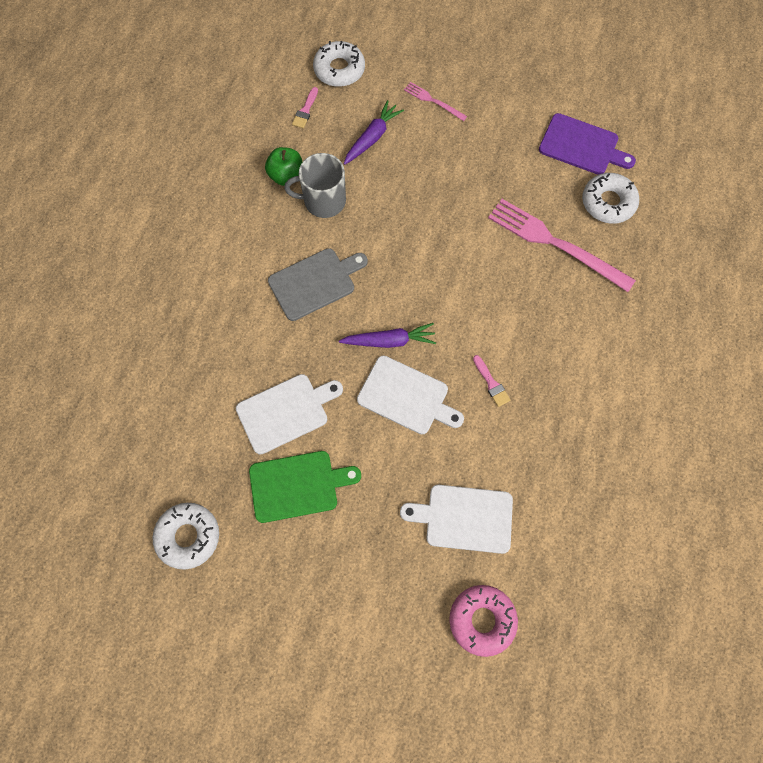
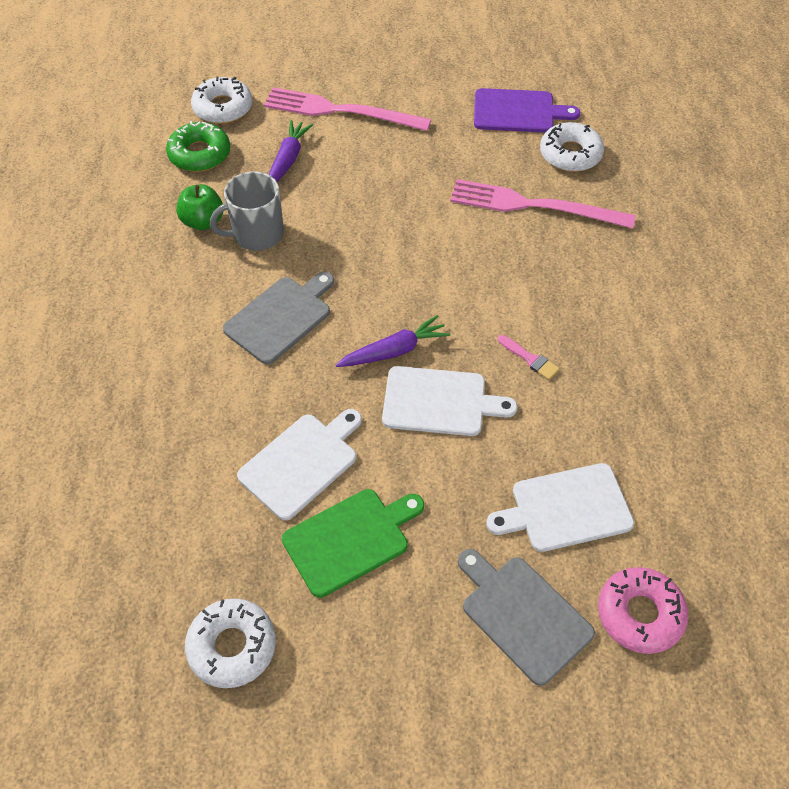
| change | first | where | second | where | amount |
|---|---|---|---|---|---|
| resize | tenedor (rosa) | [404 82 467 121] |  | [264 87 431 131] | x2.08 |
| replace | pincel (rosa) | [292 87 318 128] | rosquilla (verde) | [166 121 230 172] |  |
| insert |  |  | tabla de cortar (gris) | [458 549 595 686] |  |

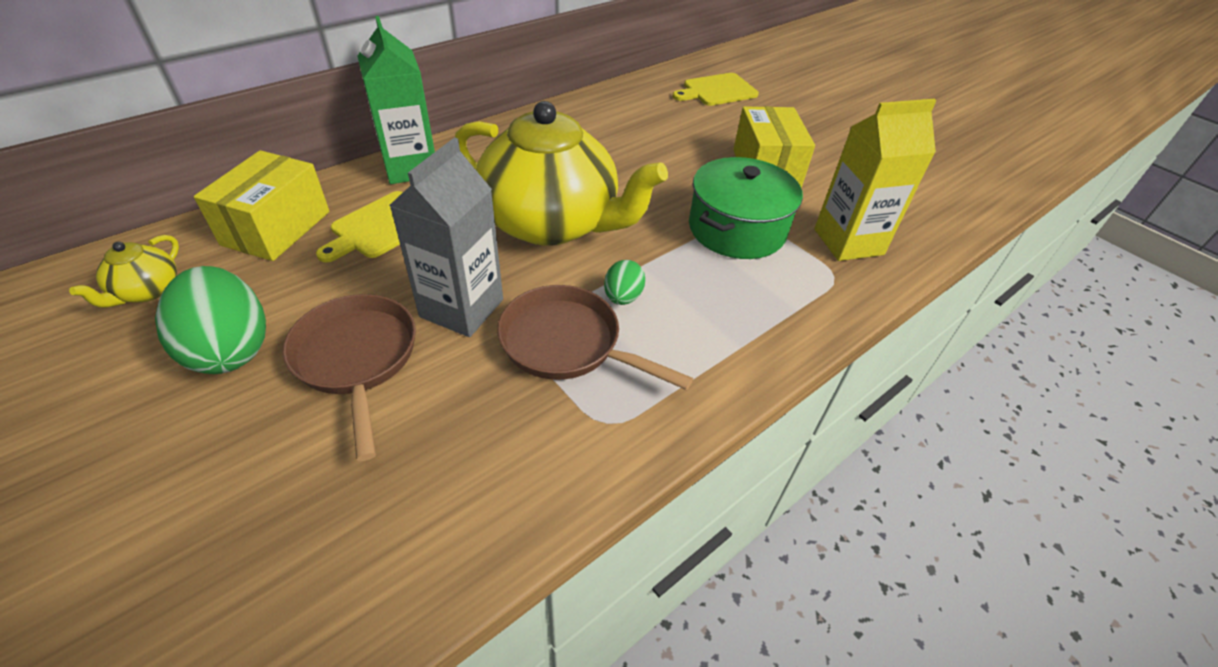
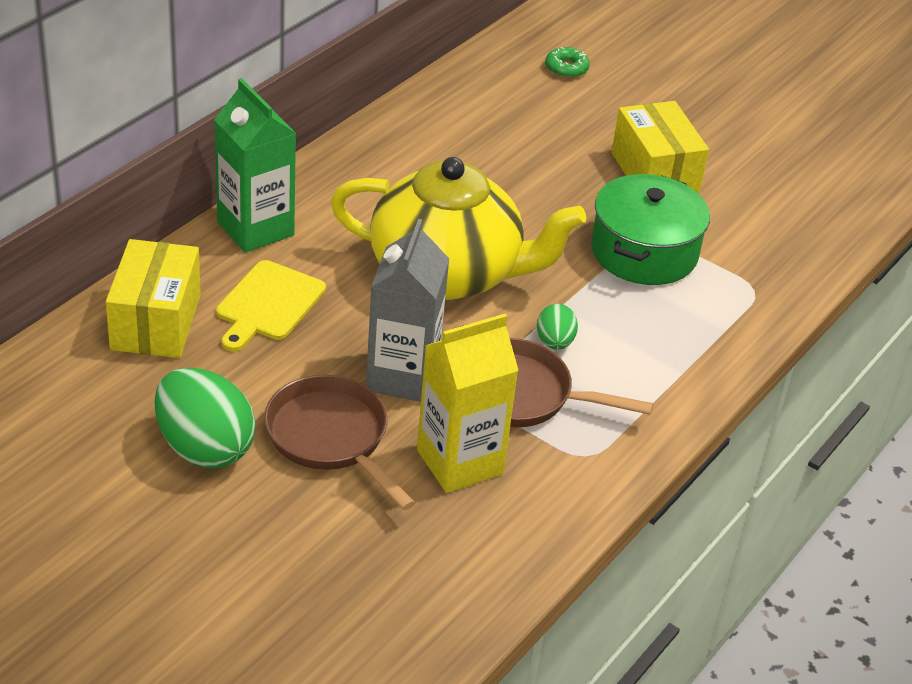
| change | first | where | second | where | amount |
|---|---|---|---|---|---|
| replace | tabla de cortar (amarillo) | [672 73 759 106] | rosquilla (verde) | [545 47 590 78] |  |
| move | cartón de leche (amarillo) | [814 99 937 261] |  | [417 314 519 493] |  |
| delete | tetera (amarillo) | [69 235 179 308] |  |  |  |

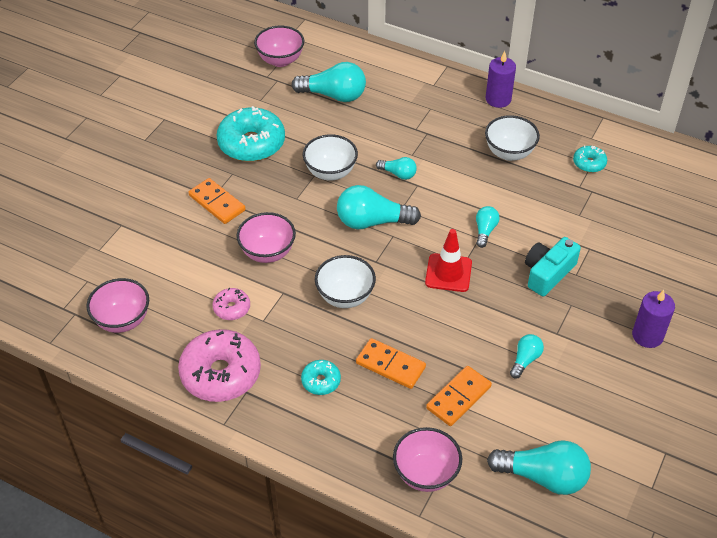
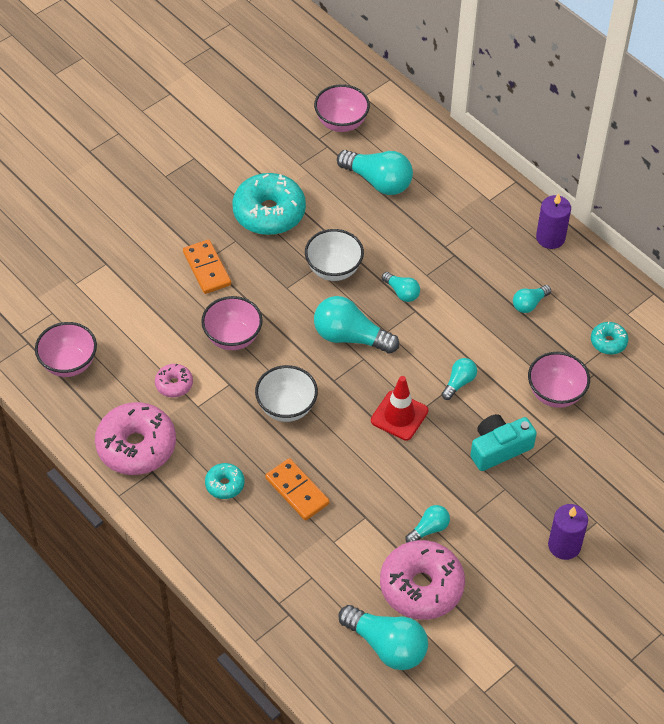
| change | first | where | second | where | amount |
|---|---|---|---|---|---|
| replace | cuenco (blanco) | [485 115 540 161] | bombilla (turquesa) | [513 285 551 313] |  |
| delete | ficha de dominó (naranja) | [426 366 492 426] |  |  |  |
| move | cuenco (rosa) | [393 427 462 492] |  | [528 352 590 408] |  |
| insert |  |  | rosquilla (rosa) | [380 540 465 620] |  |

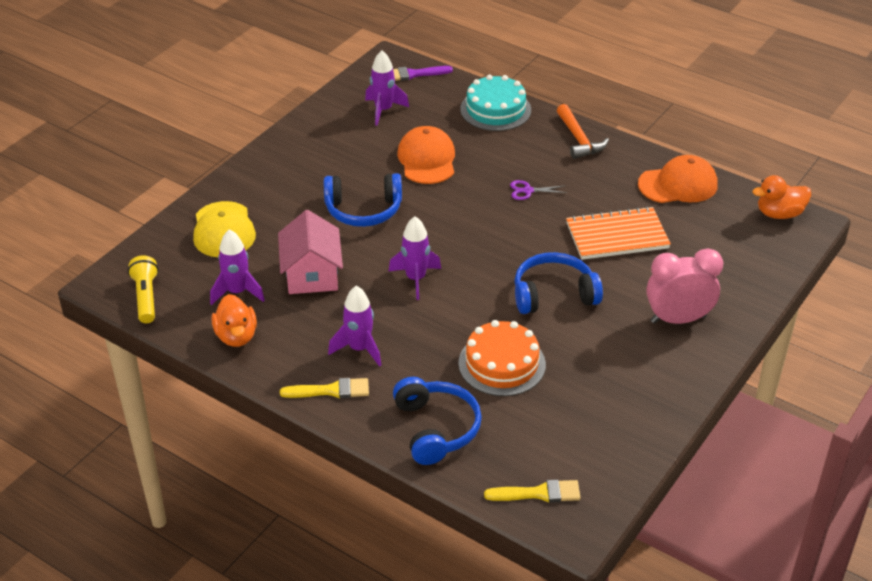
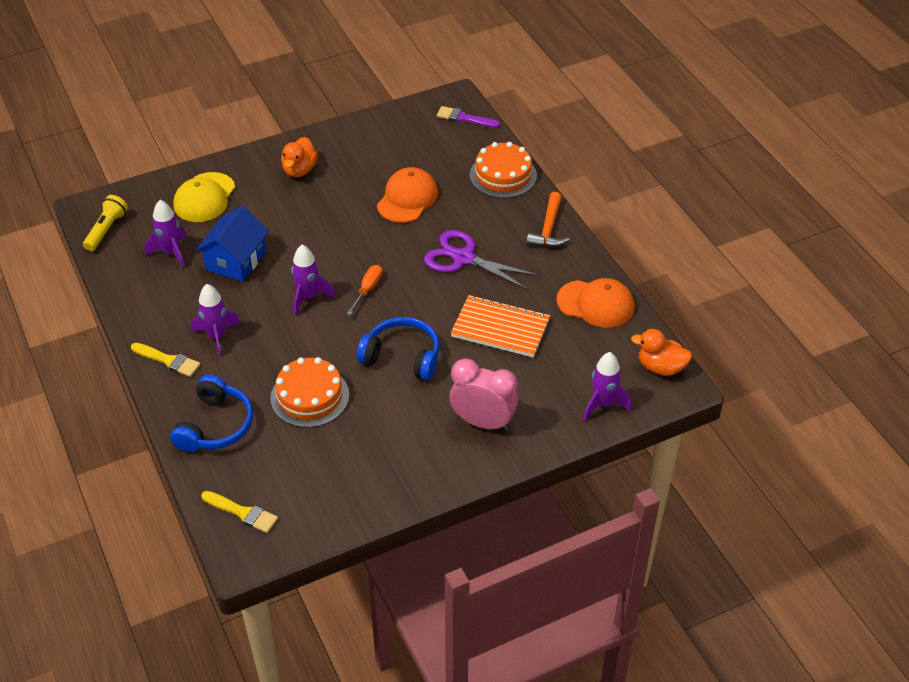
| change | first | where | second | where | amount |
|---|---|---|---|---|---|
| move | cohete (morado) | [365 50 409 126] |  | [583 352 632 421] |  |
| recolor | tarta (turquesa) | [460 75 531 131] | tarta (naranja) | [470 142 537 198] |  |
| delete | auriculares (azul) | [324 173 402 227] |  |  |  |
| resize | tijeras (morado) | [510 180 567 200] |  | [424 230 539 290] | x2.13 |
| recolor | casa (rosa) | [278 210 343 294] | casa (azul) | [196 206 269 282] |  |
| move | pato (naranja) | [211 294 257 347] |  | [281 137 318 177] |  |
| insert |  |  | destornillador (naranja) | [347 265 382 315] |  |

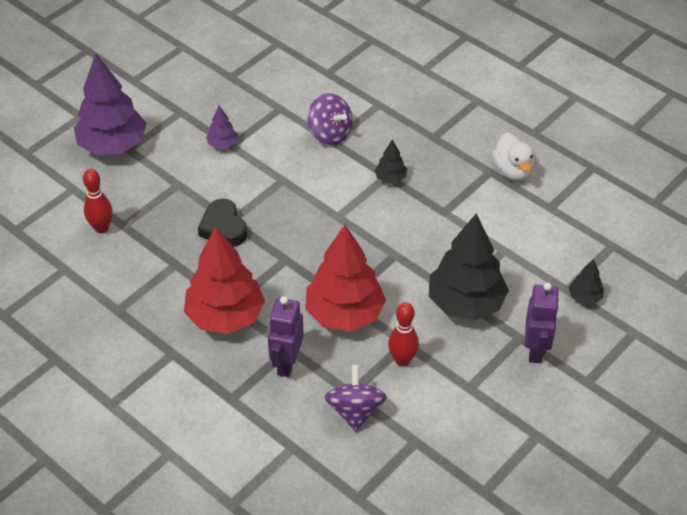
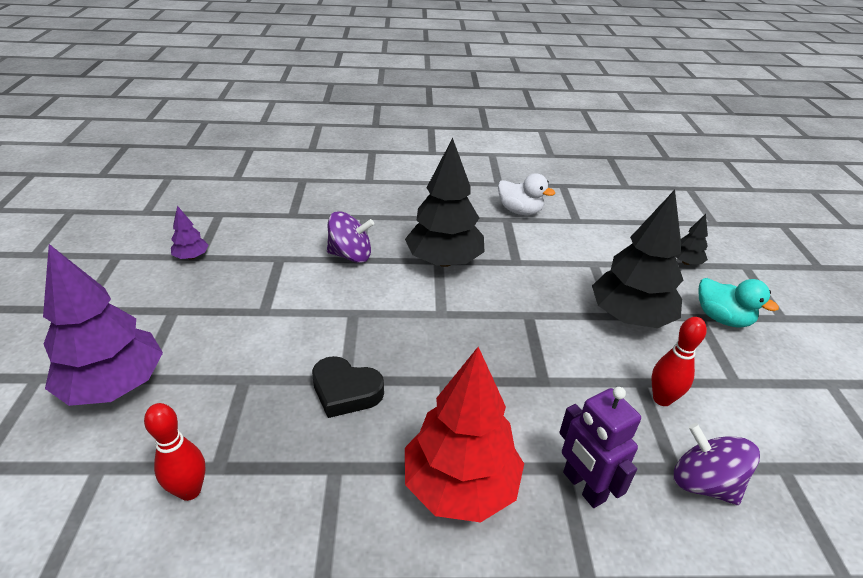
| change | first | where | second | where | amount |
|---|---|---|---|---|---|
| move | árbol (morado) | [206 106 238 149] |  | [171 206 208 260] |  |
| resize | árbol (negro) | [374 139 407 183] |  | [405 138 484 267] | x2.24 |
| delete | árbol (rojo) | [305 225 386 331] |  |  |  |
| replace | robot (morado) | [525 283 559 363] | pato (turquesa) | [698 278 779 328] |  |

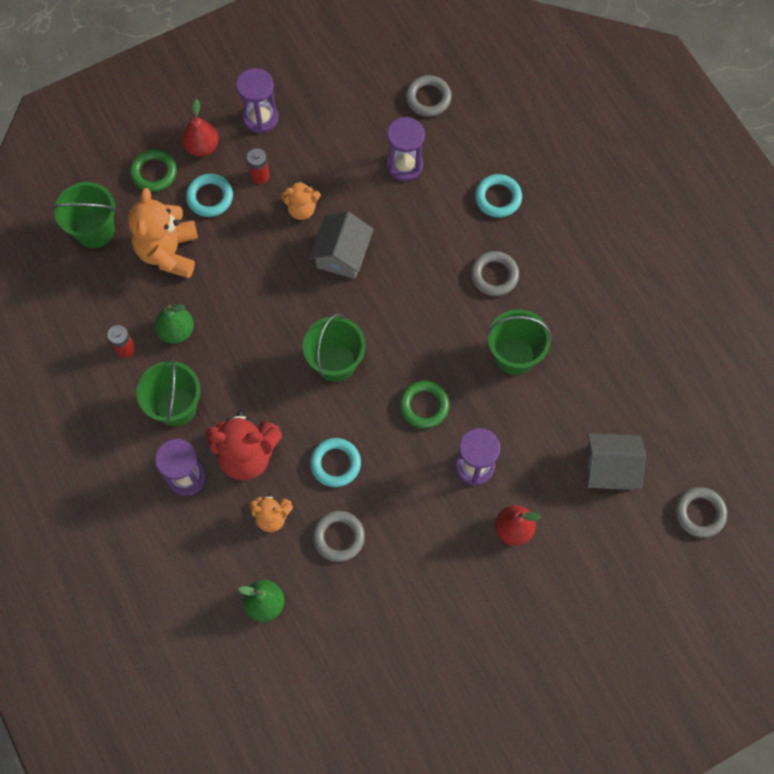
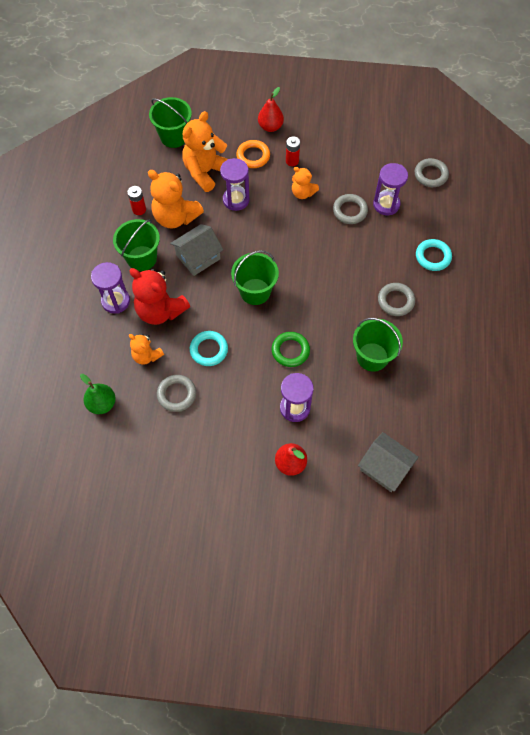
| change | first | where | second | where | amount |
|---|---|---|---|---|---|
| move | reloj de arena (morado) | [236 68 278 134] |  | [220 158 250 211] |  |
| delete | anillo (verde) | [130 149 177 192] |  |  |  |
| recolor | anillo (turquesa) | [186 174 233 217] | anillo (naranja) | [236 140 270 168] |  |
| move | casa (gris) | [310 212 374 279] |  | [170 224 223 276] |  |
| replace | pera (verde) | [155 304 194 344] | osito (naranja) | [148 170 204 229] |  |
| move | anillo (gris) | [676 487 727 538] |  | [333 194 368 224] |  |

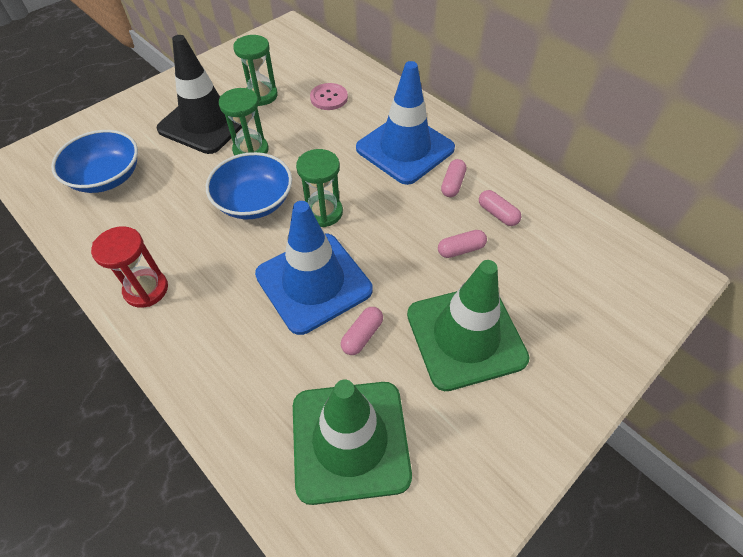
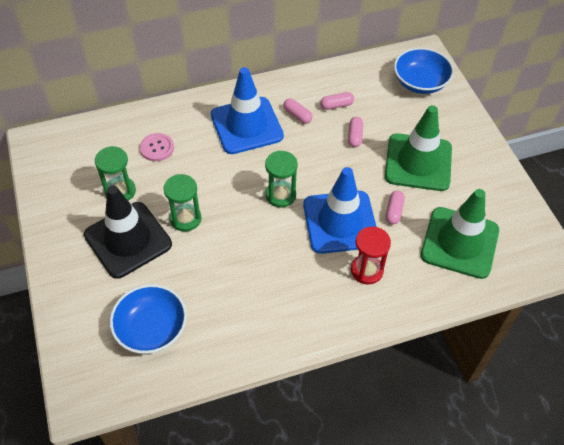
| change | first | where | second | where | amount |
|---|---|---|---|---|---|
| move | cuenco (azul) | [206 152 292 219] |  | [394 48 454 94] |  |
| move | reloj de arena (rojo) | [91 226 168 308] |  | [351 227 391 284] |  |
| rotate | cápsula (rosa) | [341 307 383 355] |  | [386 191 405 224] | 45 degrees clockwise |

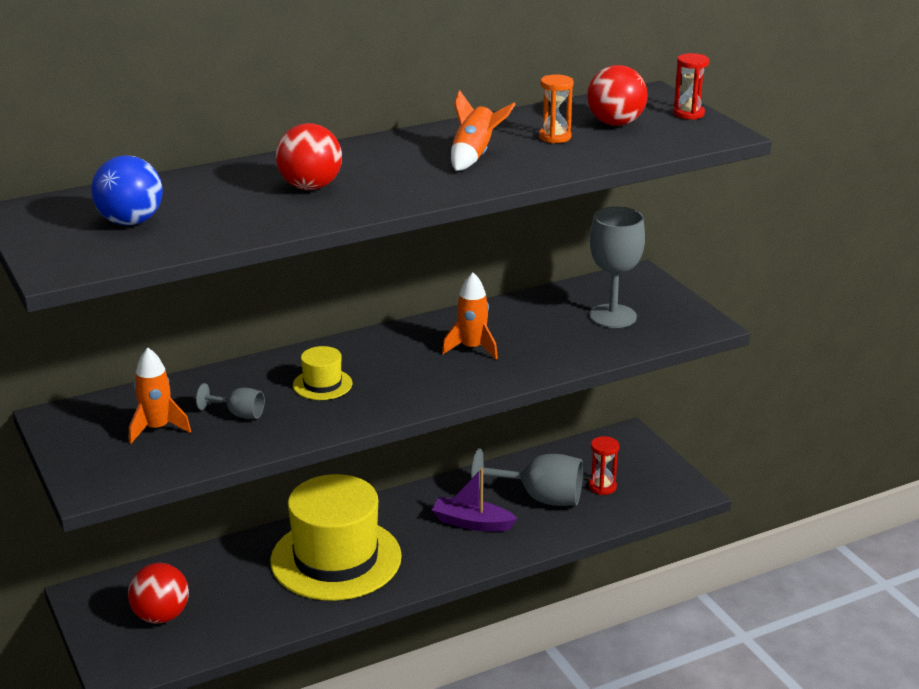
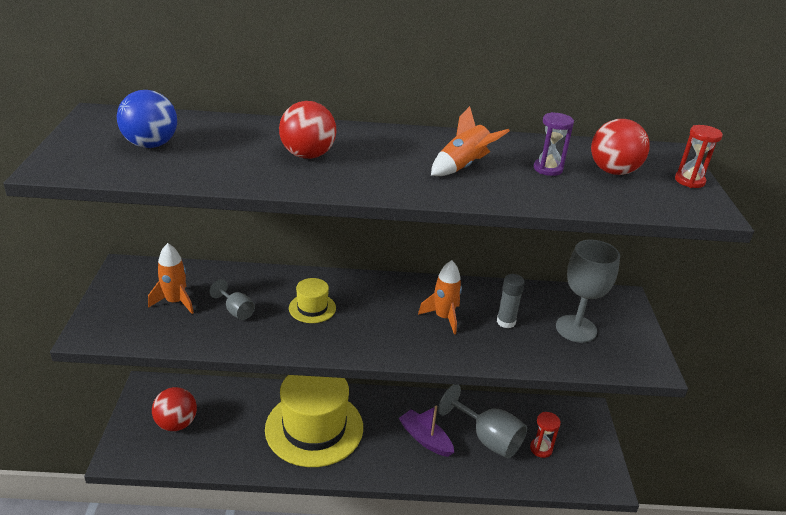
| change | first | where | second | where | amount |
|---|---|---|---|---|---|
| recolor | reloj de arena (naranja) | [539 74 574 143] | reloj de arena (morado) | [534 112 574 176] |  |
| insert |  |  | barra de pegamento (gris) | [497 274 525 329] |  |

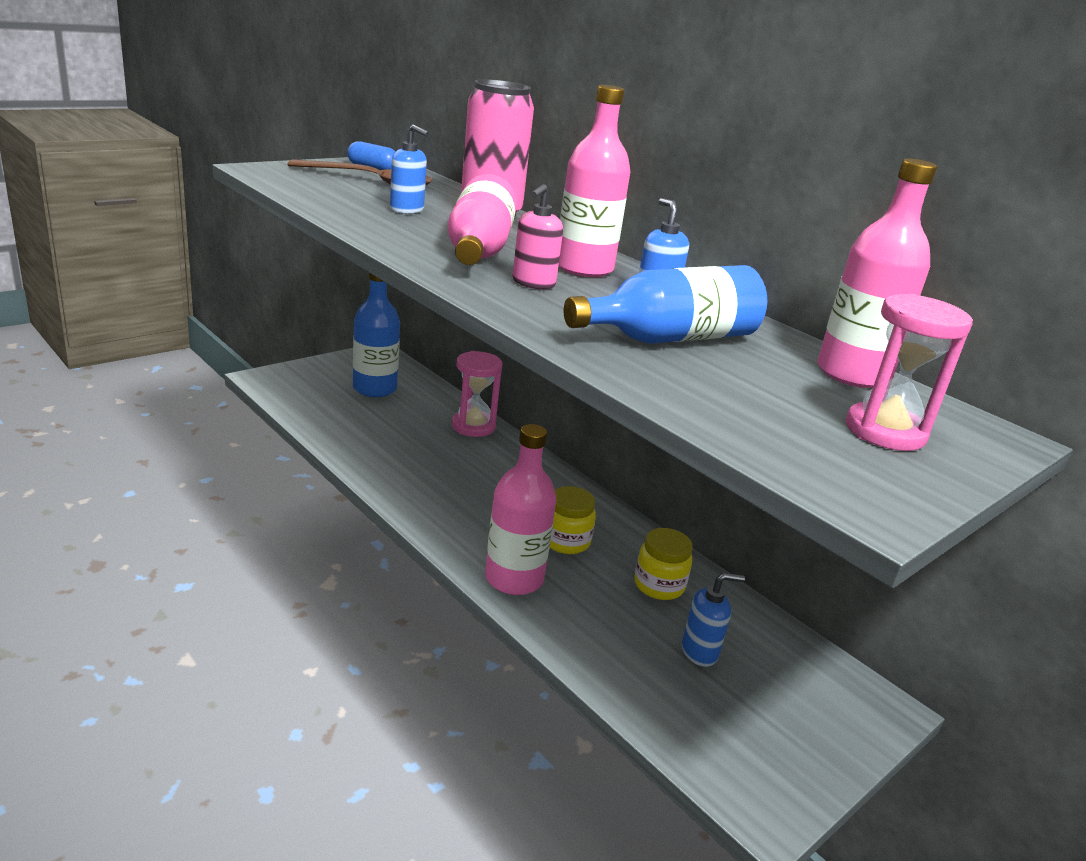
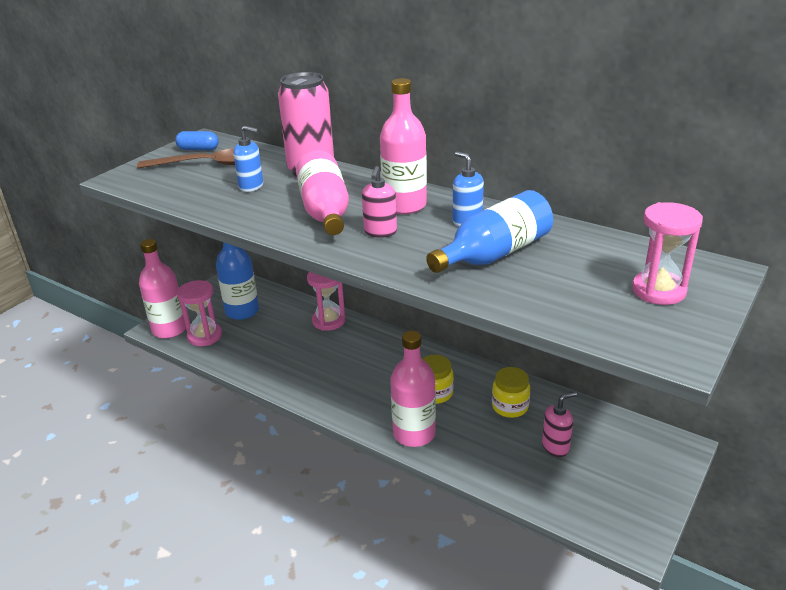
| change | first | where | second | where | amount |
|---|---|---|---|---|---|
| move | botella (rosa) | [817 158 937 388] |  | [139 239 186 339] |  |
| recolor | dispensador de jabón (azul) | [682 573 745 667] | dispensador de jabón (rosa) | [542 392 577 457] |  |
| insert |  |  | reloj de arena (rosa) | [177 280 222 346] |  |

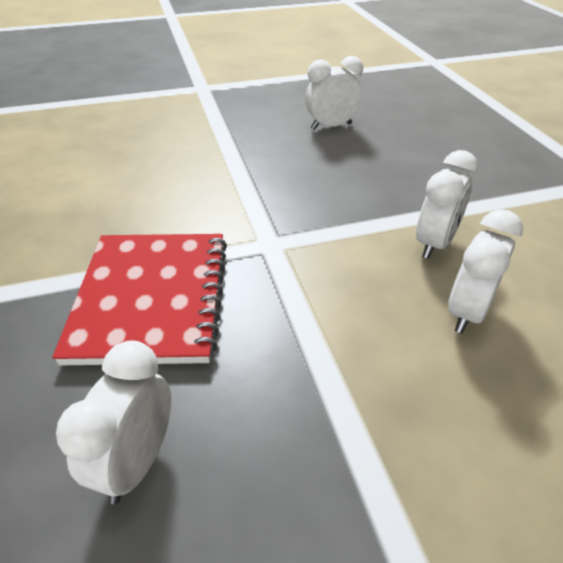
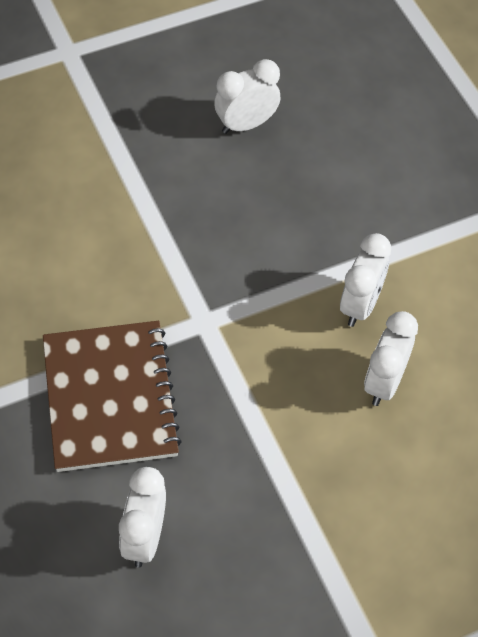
| change | first | where | second | where | amount |
|---|---|---|---|---|---|
| recolor | cuaderno (rojo) | [52 234 227 365] | cuaderno (marrón) | [43 321 182 472] |  |

